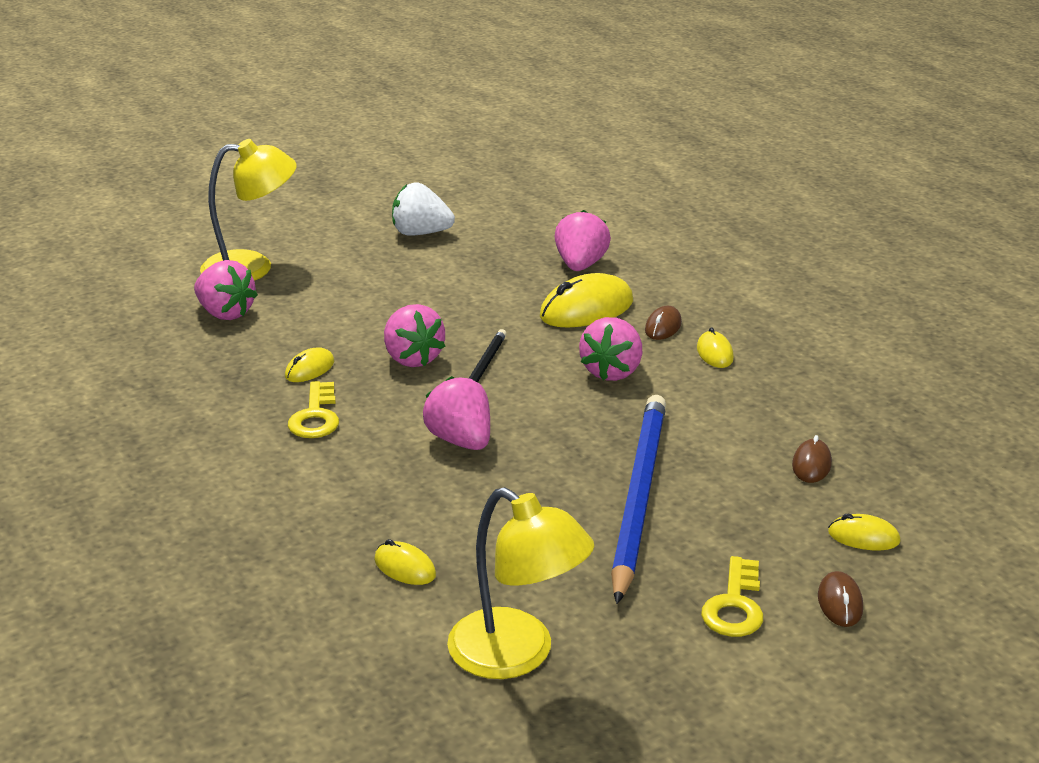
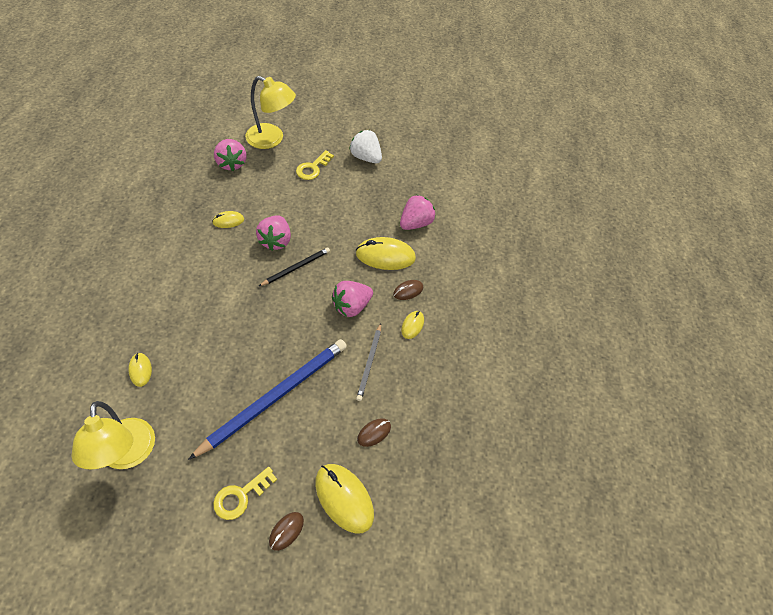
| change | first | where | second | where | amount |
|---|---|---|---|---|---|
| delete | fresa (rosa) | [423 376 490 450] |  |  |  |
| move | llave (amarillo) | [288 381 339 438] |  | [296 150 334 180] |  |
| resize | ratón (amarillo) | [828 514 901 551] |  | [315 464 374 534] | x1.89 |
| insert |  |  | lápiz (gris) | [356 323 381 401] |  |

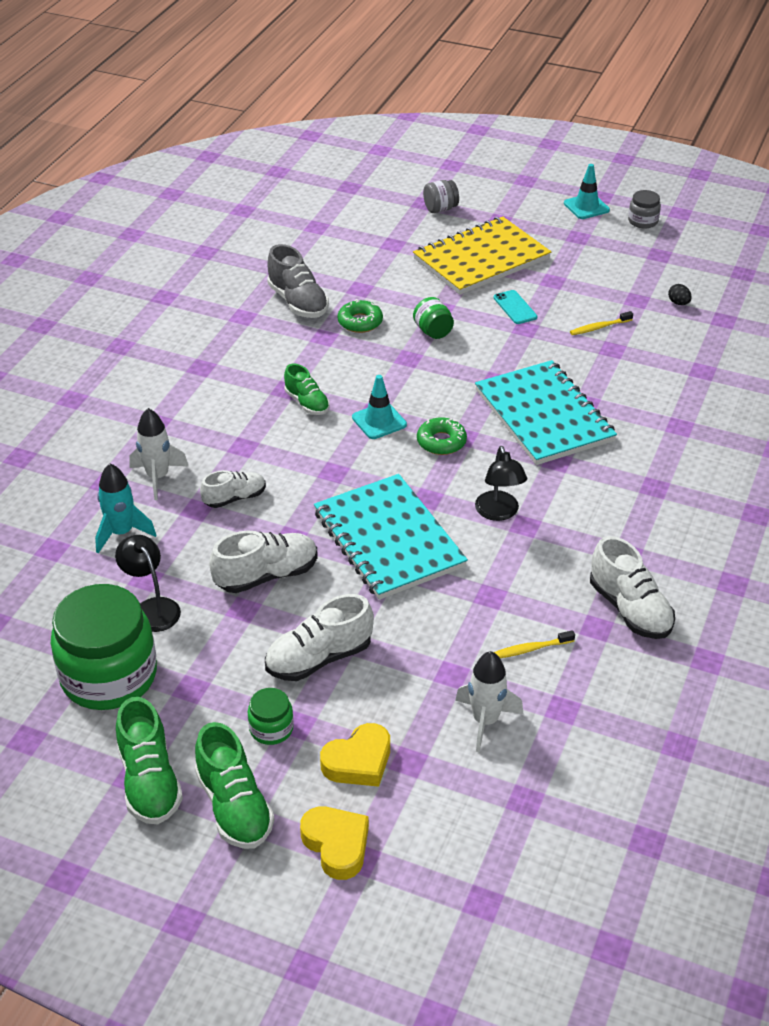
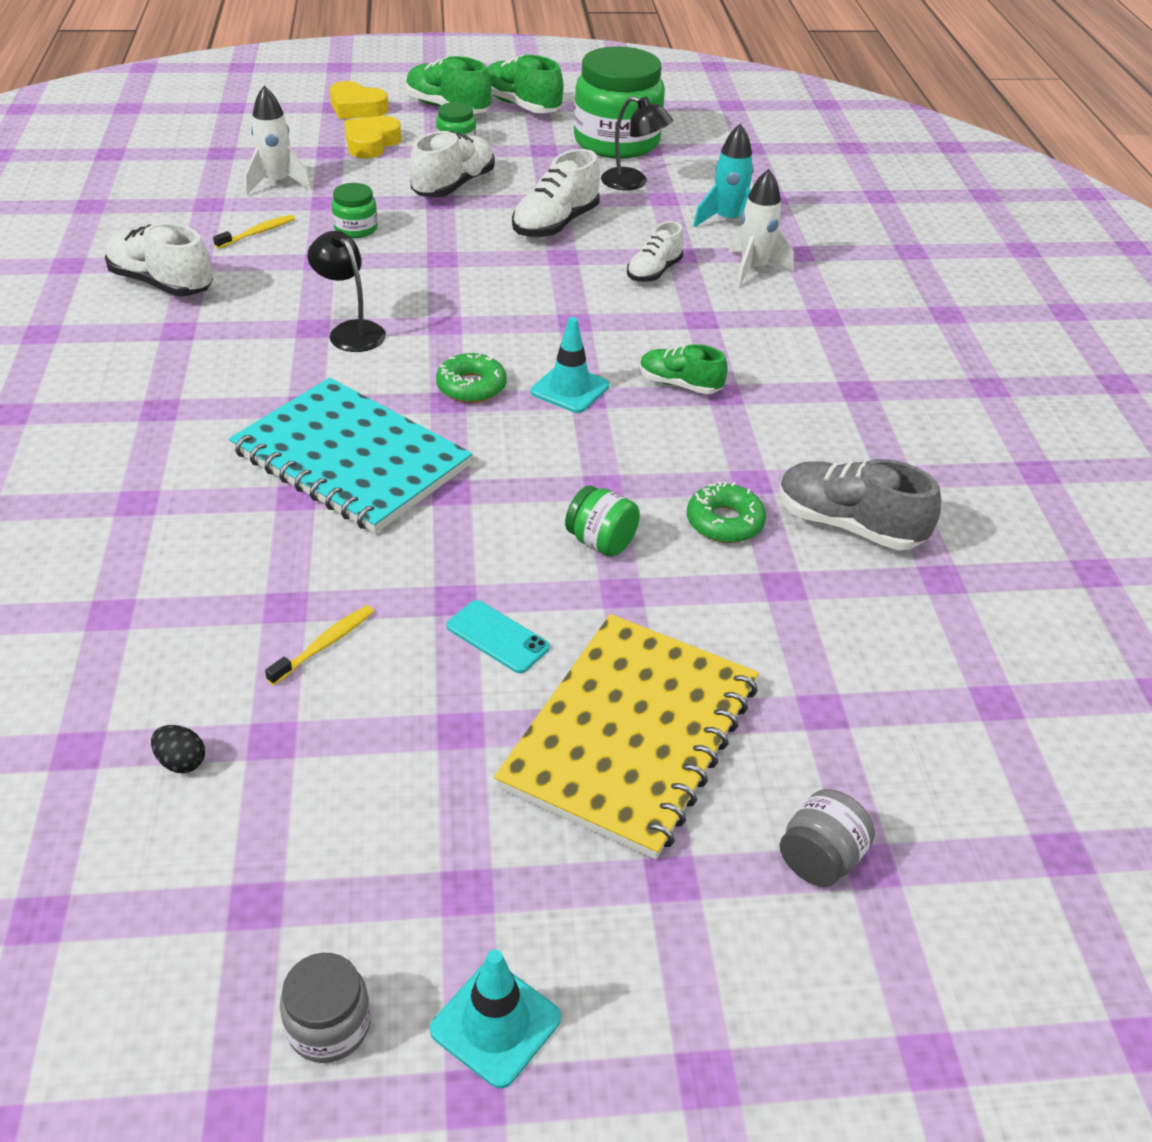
| change | first | where | second | where | amount |
|---|---|---|---|---|---|
| delete | cuaderno (turquesa) | [314 474 468 600] |  |  |  |
| insert |  |  | tarro (verde) | [331 183 378 238] |  |

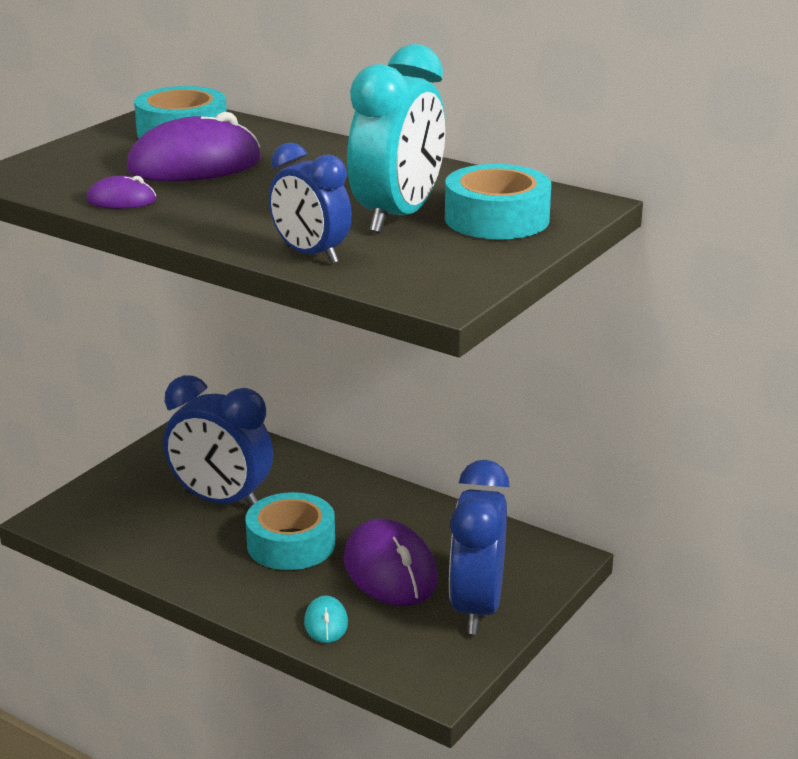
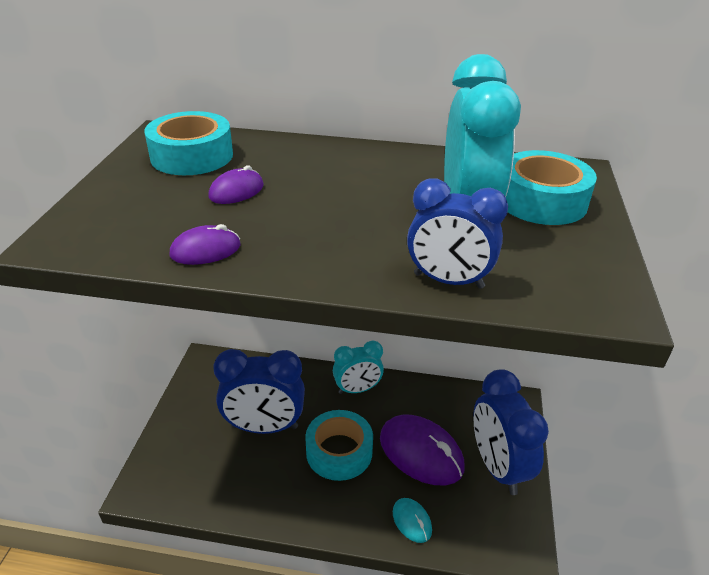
| change | first | where | second | where | amount |
|---|---|---|---|---|---|
| resize | ratón (morado) | [127 112 261 182] |  | [208 165 264 204] | x0.48 |
| insert |  |  | despertador (turquesa) | [333 341 384 394] |  |

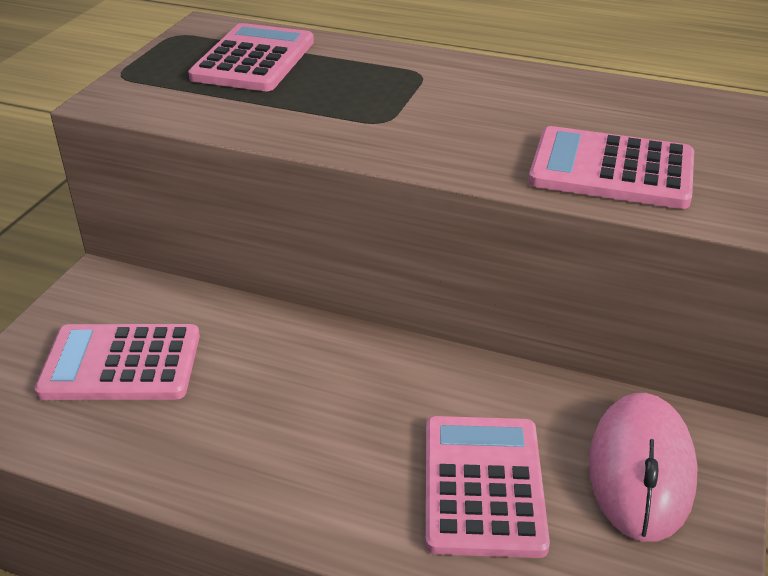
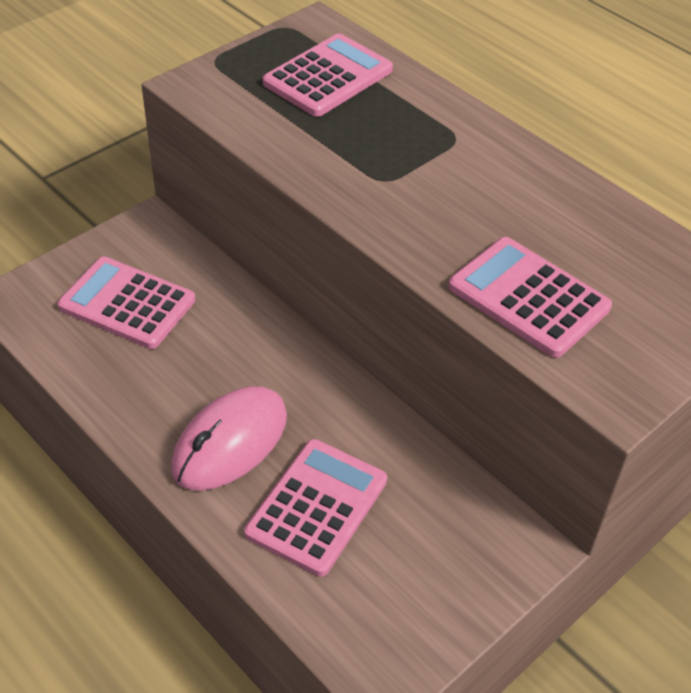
| change | first | where | second | where | amount |
|---|---|---|---|---|---|
| move | ratón (rosa) | [589 393 698 542] |  | [171 386 287 490] |  |

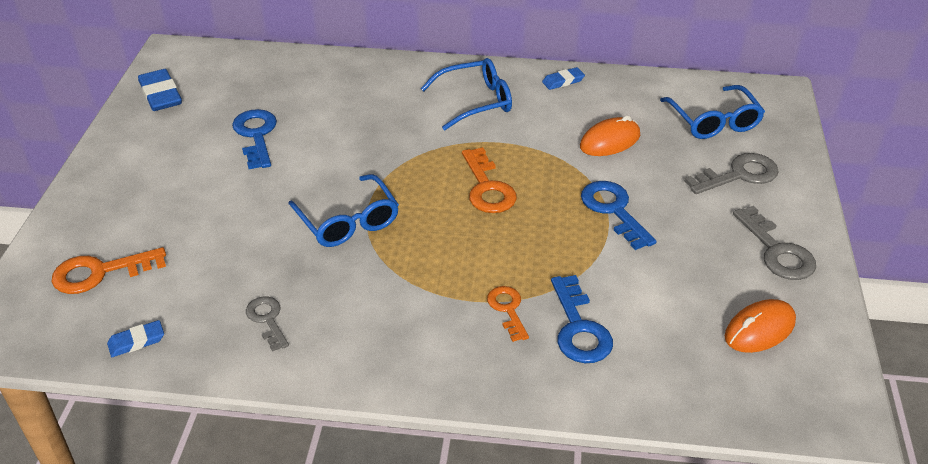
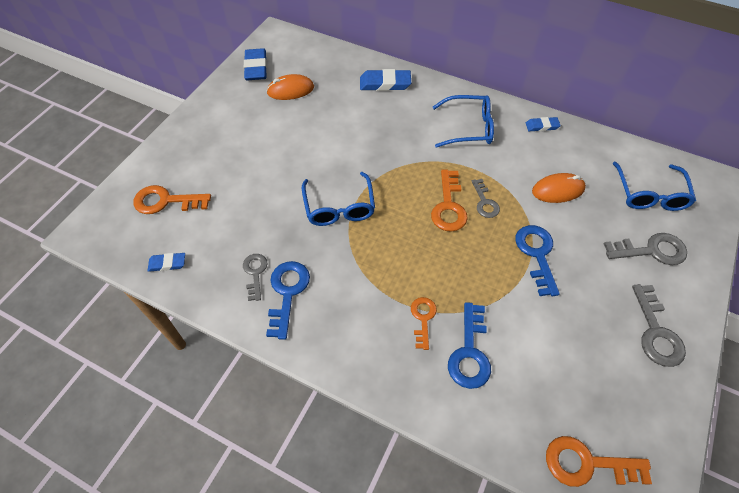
| change | first | where | second | where | amount |
|---|---|---|---|---|---|
| move | llave (azul) | [232 109 277 169] |  | [266 261 310 340] |  |
| move | ratón (naranja) | [725 299 796 353] |  | [266 74 314 100] |  |
| insert |  |  | goma de borrar (azul) | [360 69 411 91] |  |
| insert |  |  | llave (gris) | [472 179 500 218] |  |
| insert |  |  | llave (naranja) | [546 436 652 487] |  |

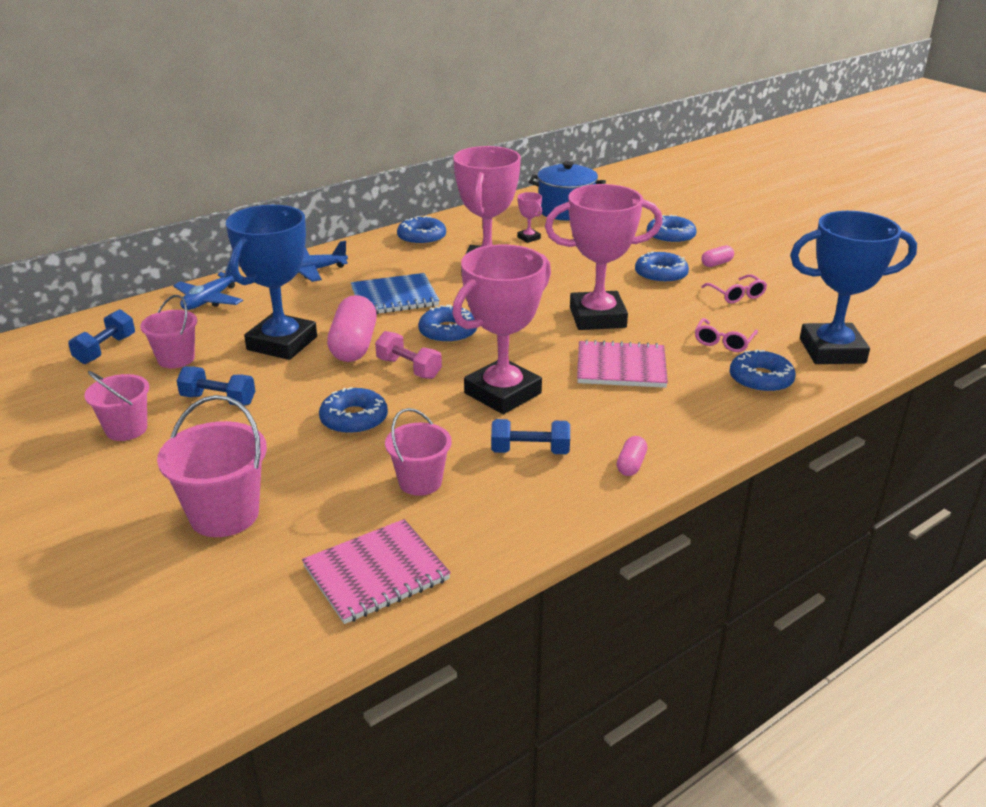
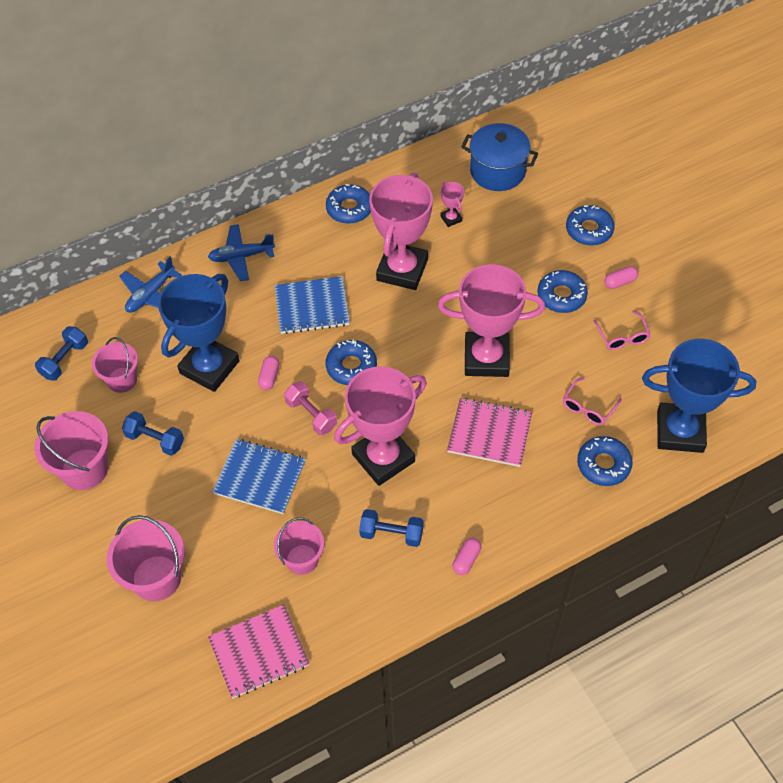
| change | first | where | second | where | amount |
|---|---|---|---|---|---|
| resize | cápsula (rosa) | [327 295 377 362] |  | [258 356 279 390] | x0.48 |
| resize | balde (rosa) | [84 371 149 441] |  | [35 411 108 490] | x1.50 |
| replace | rosquilla (azul) | [319 387 388 435] | cuaderno (azul) | [212 439 306 514] |  |

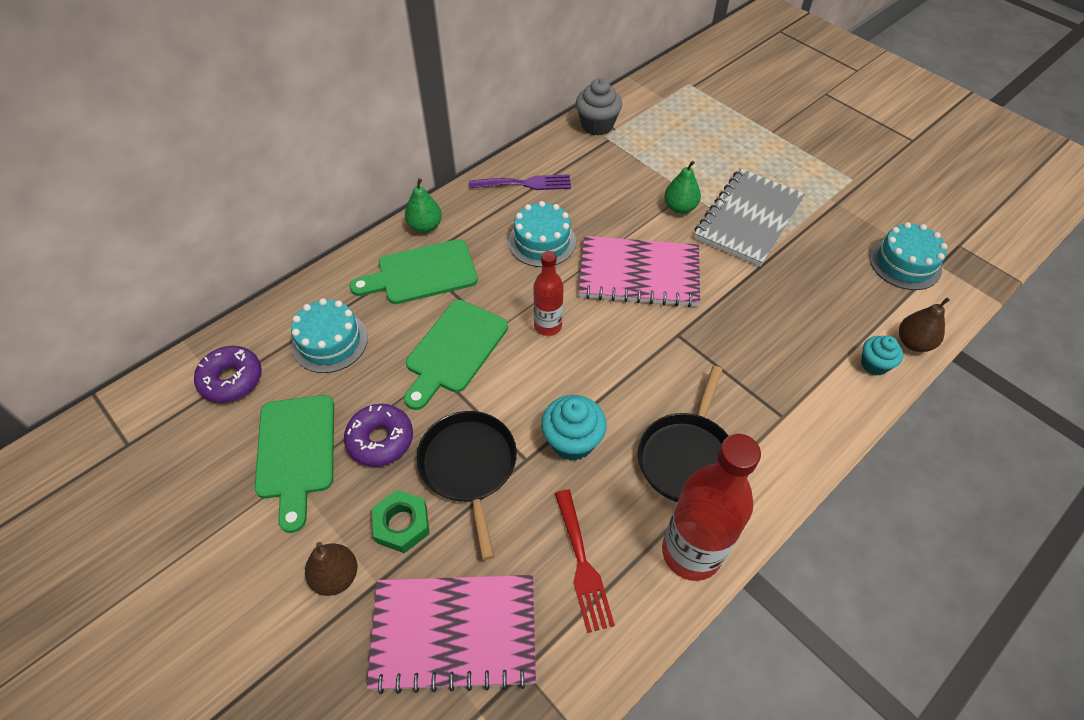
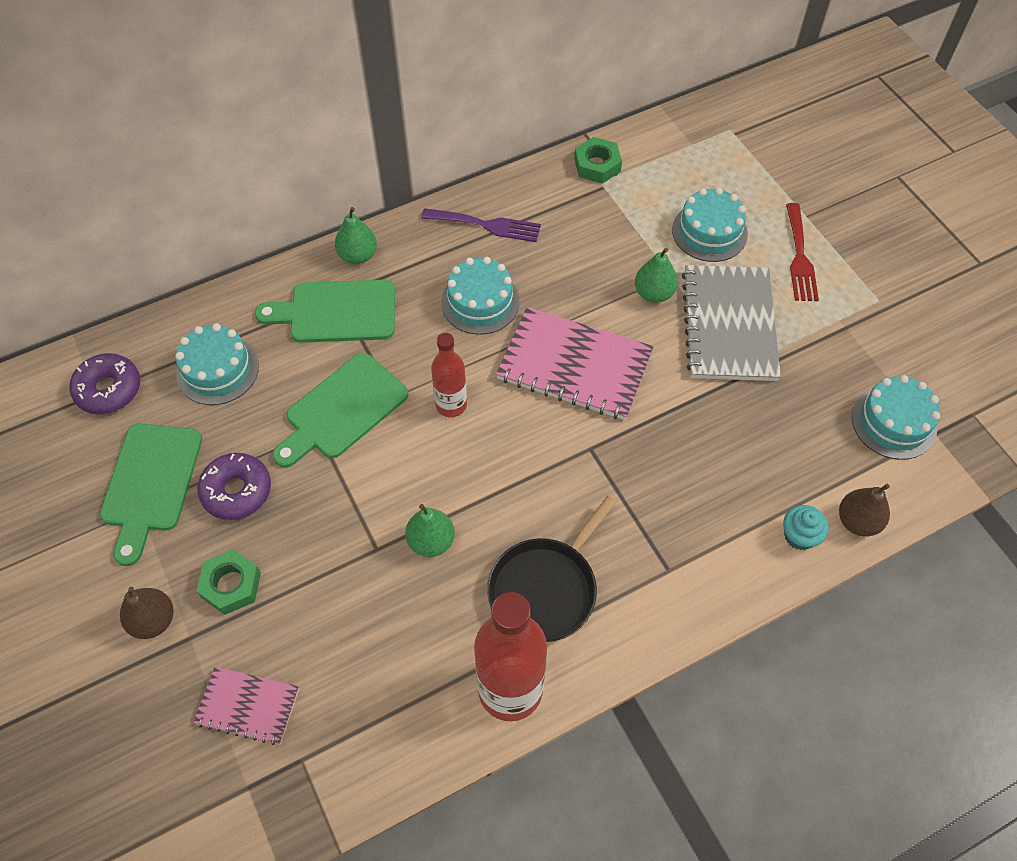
| change | first | where | second | where | amount |
|---|---|---|---|---|---|
| replace | magdalena (gris) | [576 78 622 136] | tuerca (verde) | [574 137 622 184] |  |
| rotate | cuaderno (gris) | [694 168 805 267] |  | [682 265 781 381] | 45 degrees counterclockwise |
| replace | magdalena (turquesa) | [541 395 607 461] | pera (verde) | [405 504 455 557] |  |
| delete | sartén (negro) | [416 411 517 560] |  |  |  |
| move | tenedor (rojo) | [555 489 615 633] |  | [786 203 819 301] |  |
| resize | cuaderno (rosa) | [367 575 536 694] |  | [193 667 299 745] | x0.56 |
| insert |  |  | tarta (turquesa) | [672 188 748 262] |  |

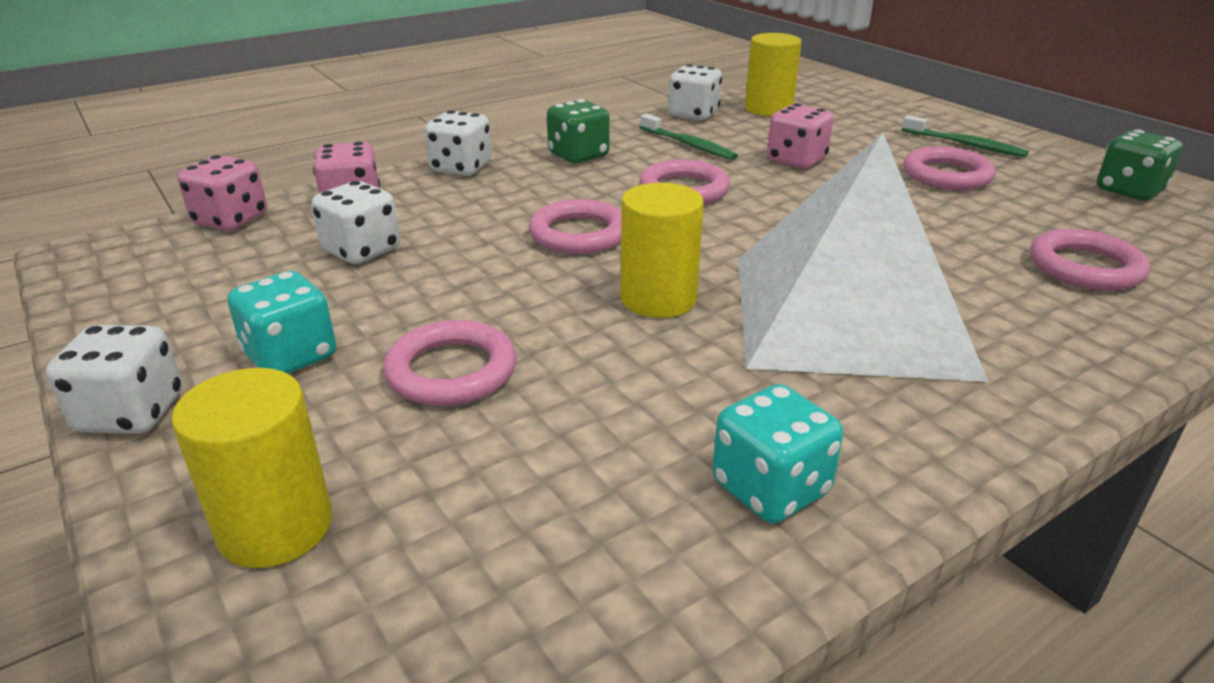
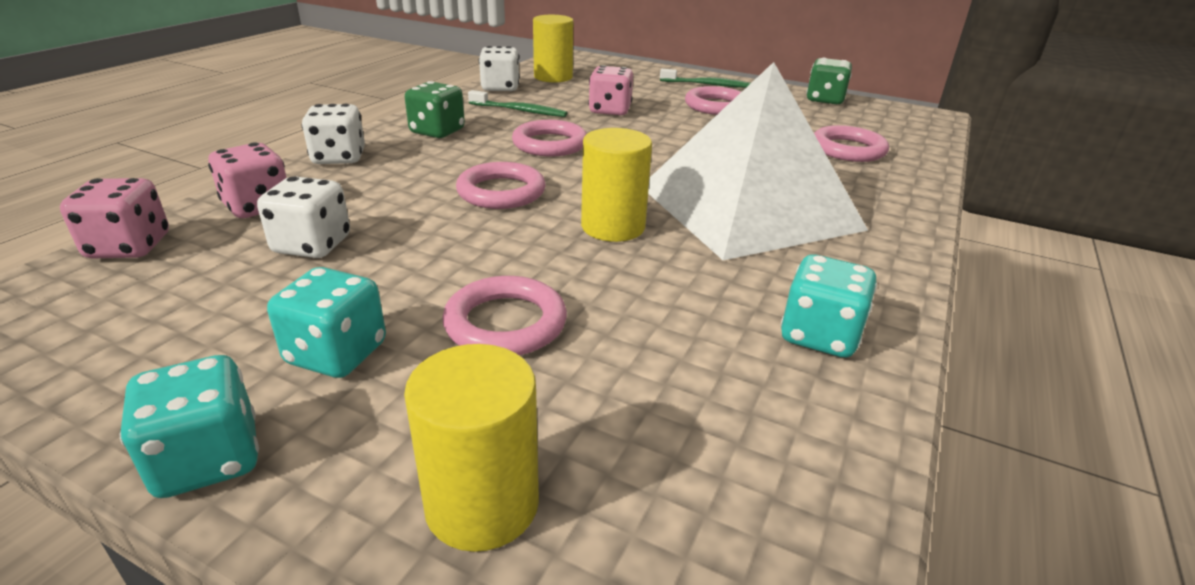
| change | first | where | second | where | amount |
|---|---|---|---|---|---|
| recolor | dado (blanco) | [46 325 182 434] | dado (turquesa) | [119 355 259 498] |  |

